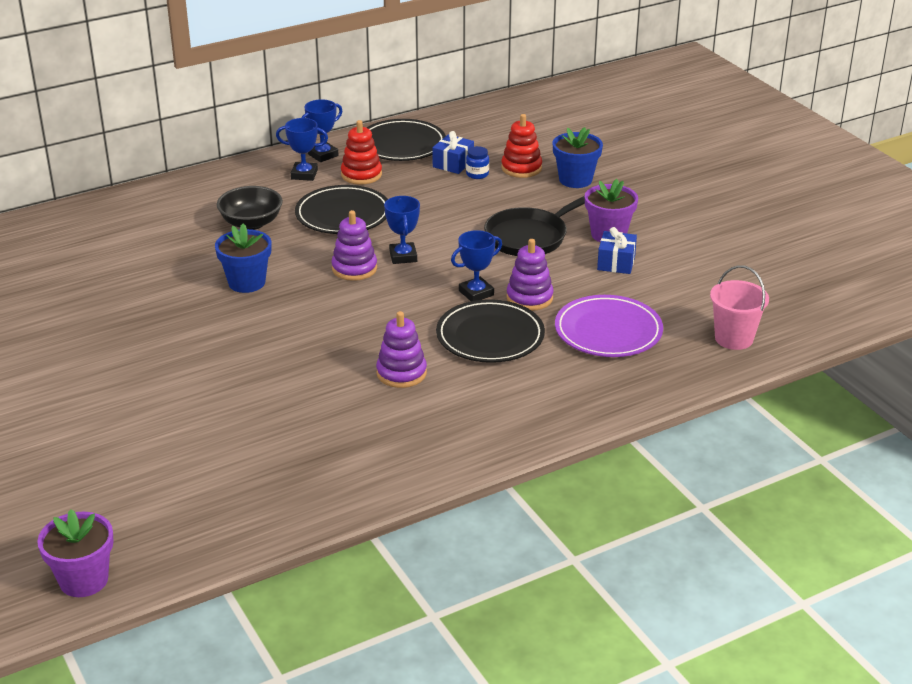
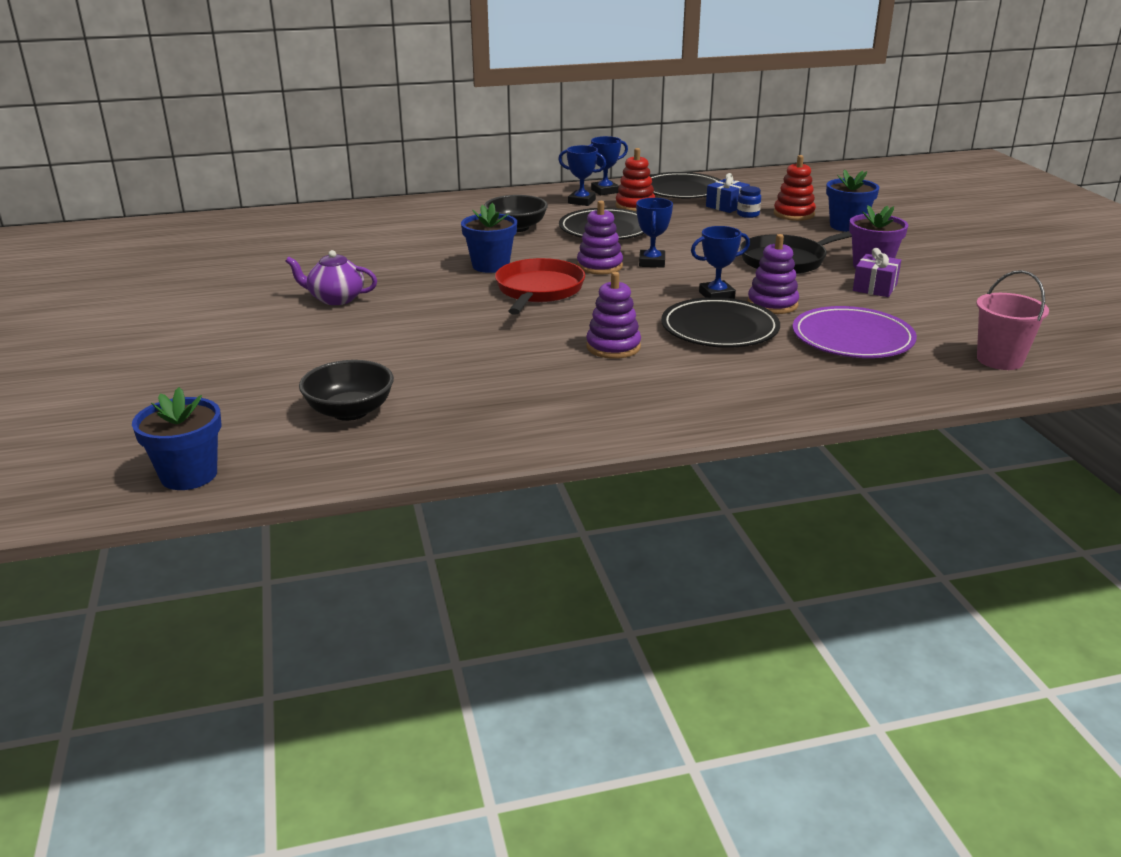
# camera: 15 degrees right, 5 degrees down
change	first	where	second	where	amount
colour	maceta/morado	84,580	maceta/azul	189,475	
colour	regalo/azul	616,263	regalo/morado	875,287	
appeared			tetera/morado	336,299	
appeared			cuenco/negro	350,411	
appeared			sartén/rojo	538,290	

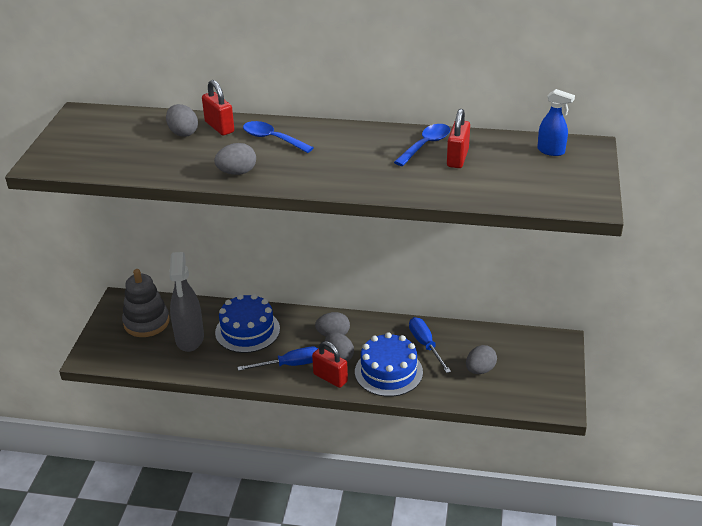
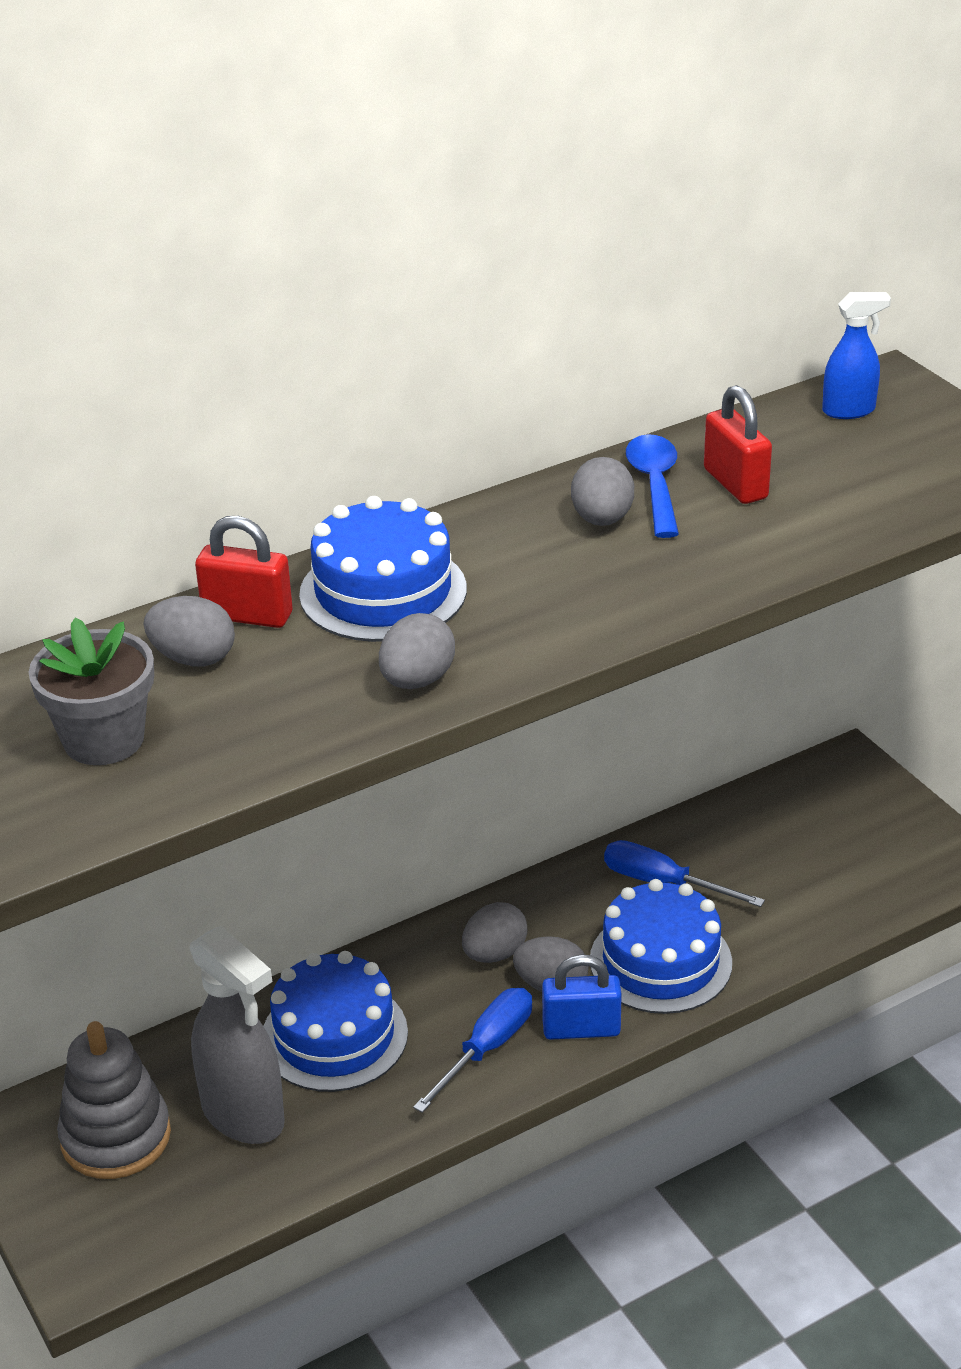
# camera: 40 degrees left, 0 degrees up
change	first	where	second	where	amount
exchanged	cuchara/azul	272,139	tarta/azul	383,592	
colour	candado/rojo	330,378	candado/azul	581,1029	
relocated	huevo/gris	480,370		602,519	
appeared			maceta/gris	104,739	

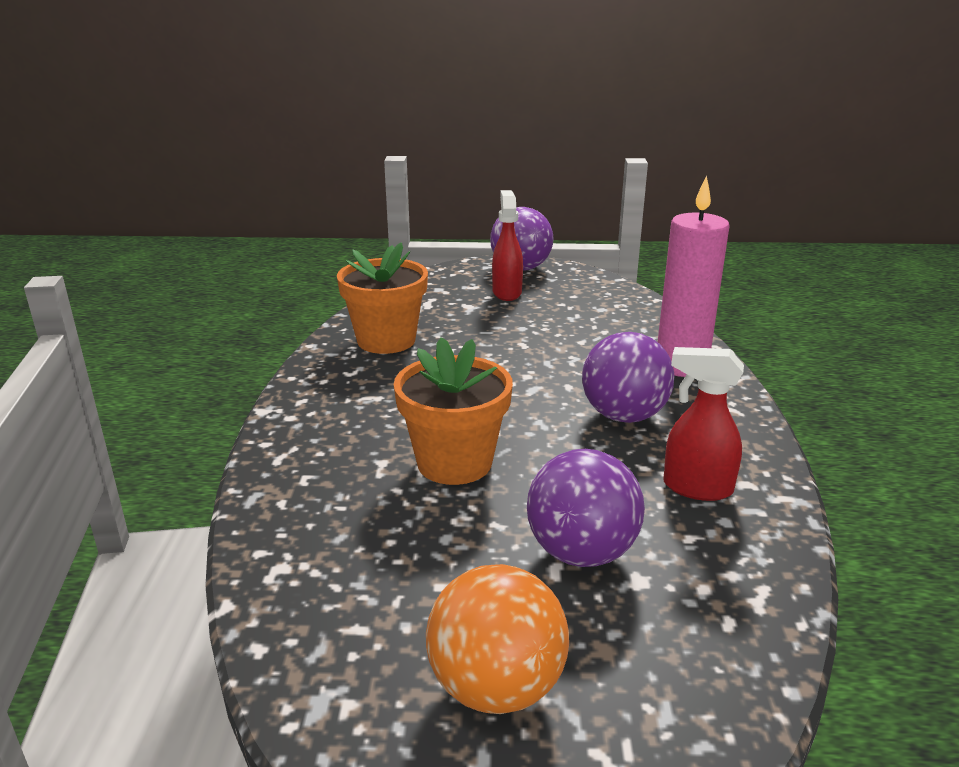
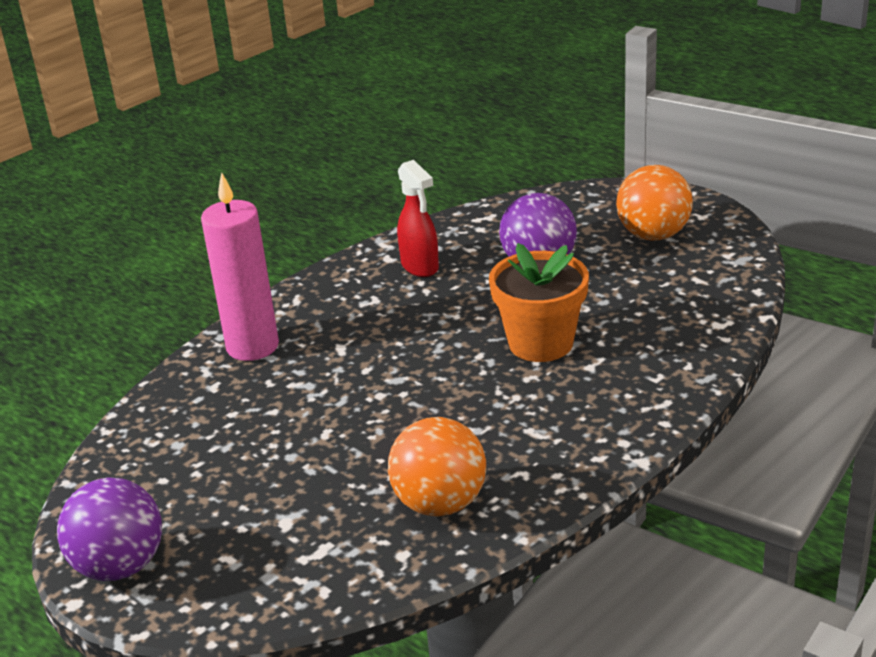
# camera: 135 degrees left, 5 degrees up
change	first	where	second	where	amount
exchanged	maceta/naranja	386,340	pelota/naranja	440,503	
missing	pulverizador/rojo	507,292			
missing	pelota/morado	624,416			

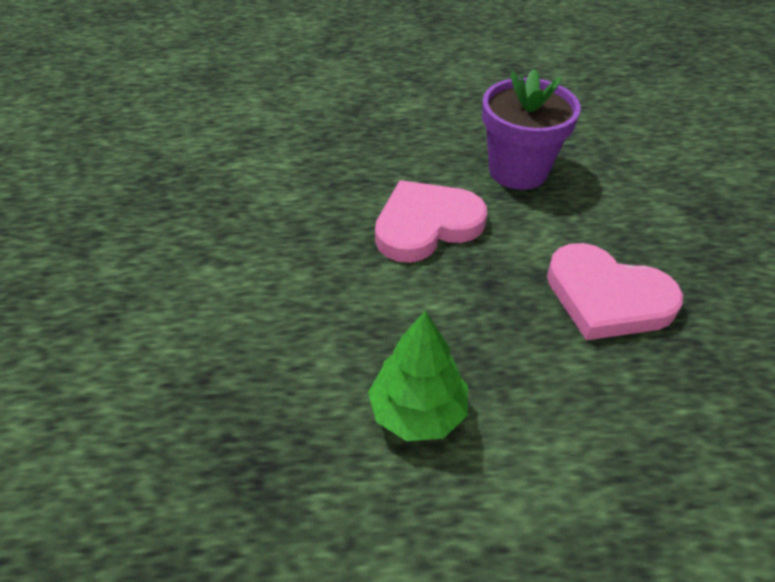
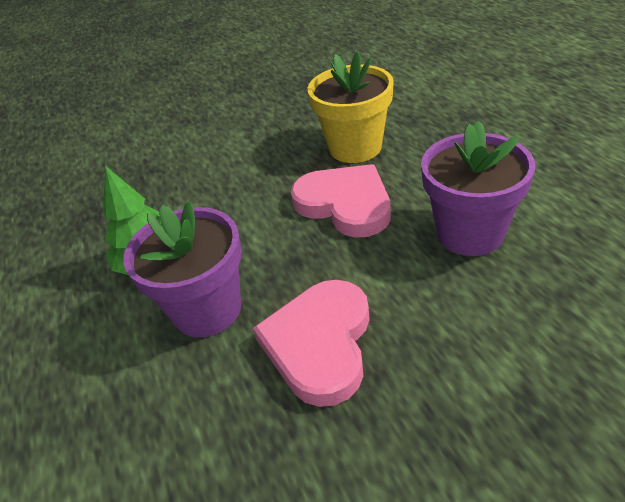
# camera: 75 degrees right, 5 degrees down
change	first	where	second	where	amount
appeared			maceta/morado	207,309	
appeared			maceta/amarillo	355,147	

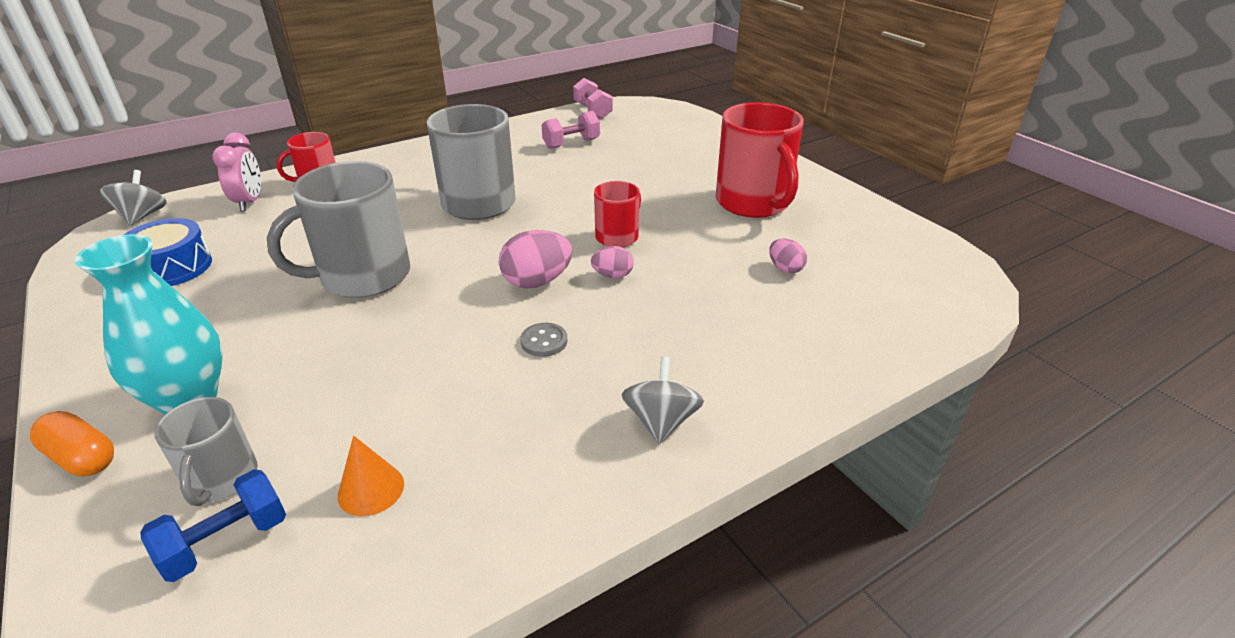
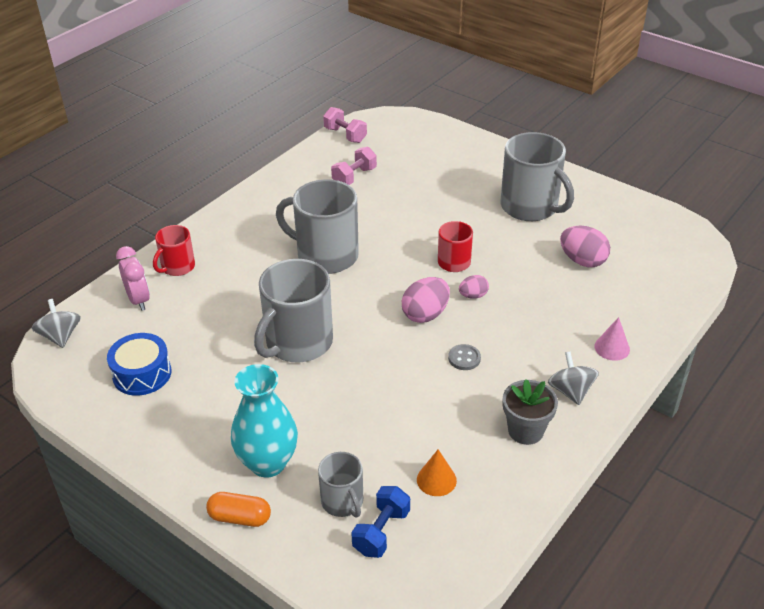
# camera: 20 degrees left, 5 degrees up
change	first	where	second	where	amount
colour	taza/rojo	753,203	taza/gris	530,207	
size	huevo/rosa	785,269		582,261	x1.71
appeared			maceta/gris	525,430	
appeared			cono/rosa	612,348	

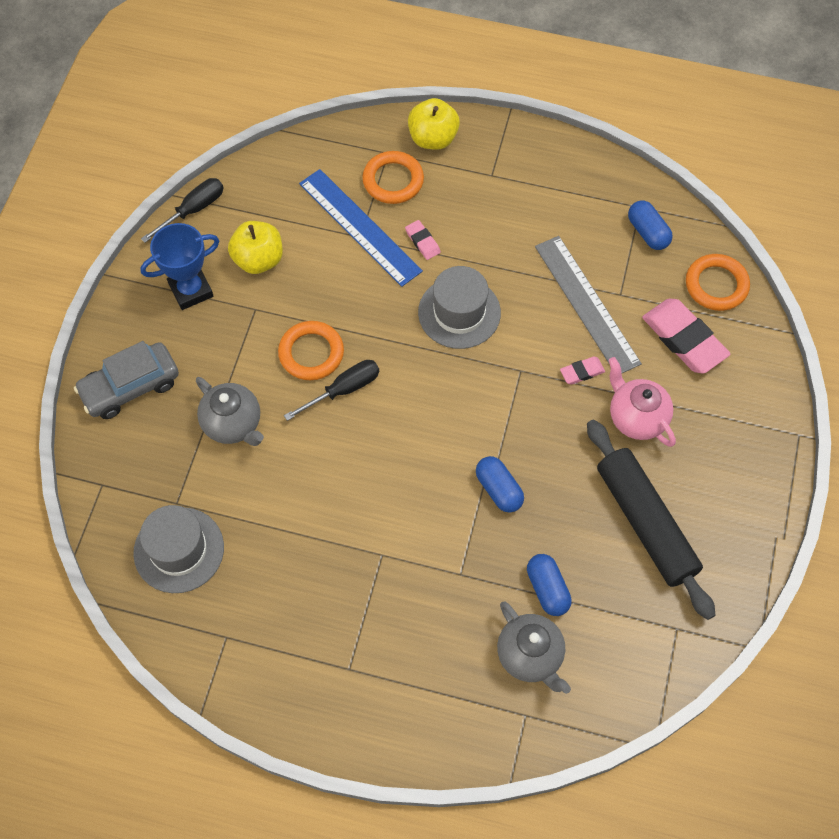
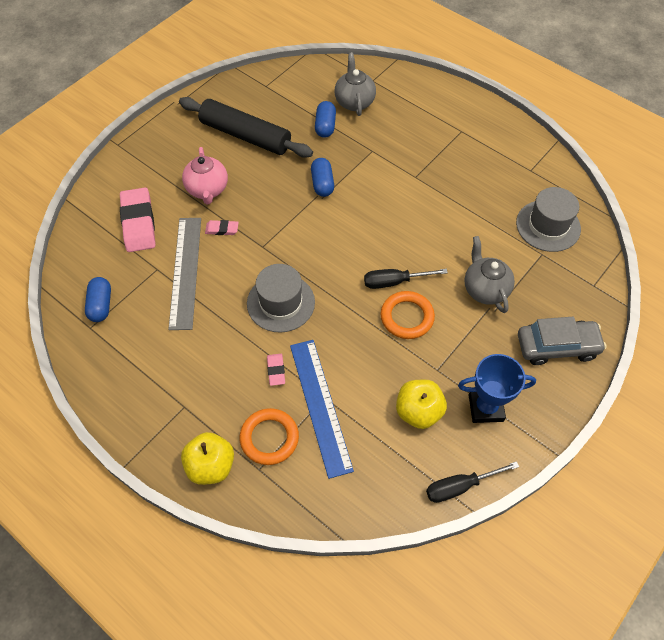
# camera: 155 degrees left, 5 degrees down
change	first	where	second	where	amount
spun	rodillo/negro	645,523		245,135	60 degrees counterclockwise
missing	anillo/naranja	716,285			

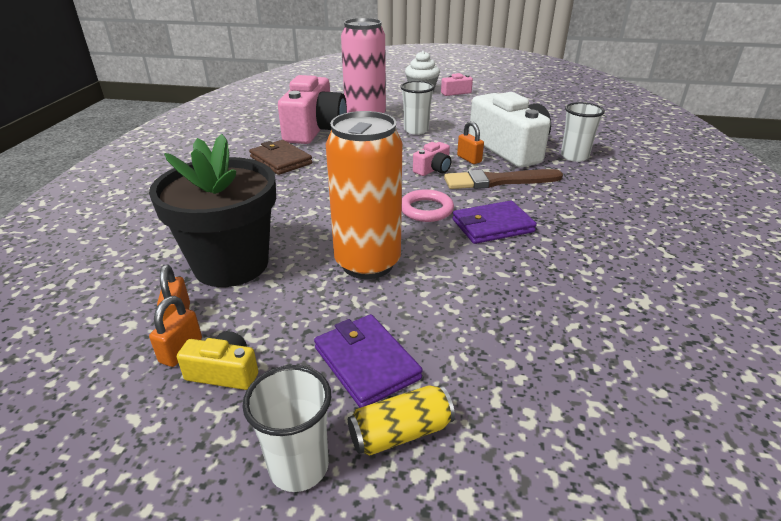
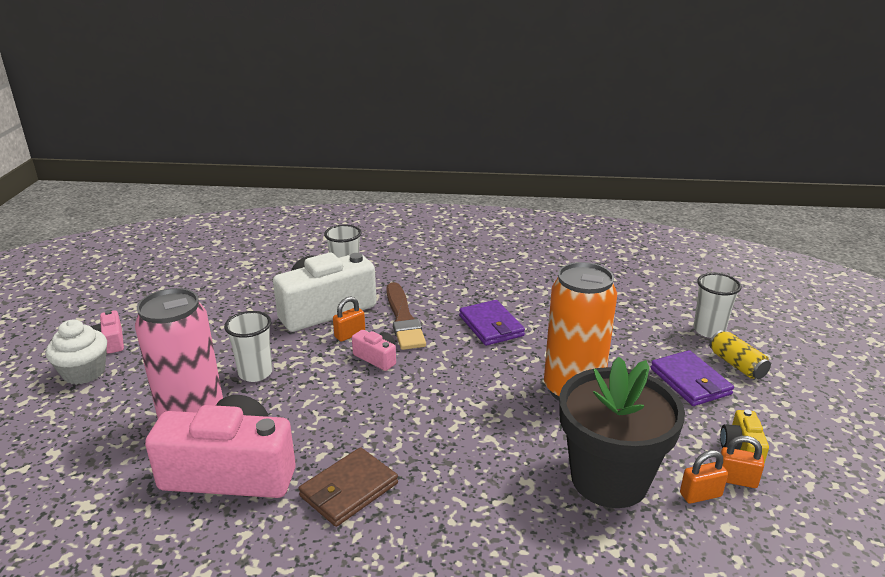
# camera: 95 degrees left, 5 degrees down
change	first	where	second	where	amount
relocated	vaso/blanco	299,466		709,330	
spun	cartera/morado	366,363		690,381	75 degrees counterclockwise
missing	anillo/rosa	426,209			

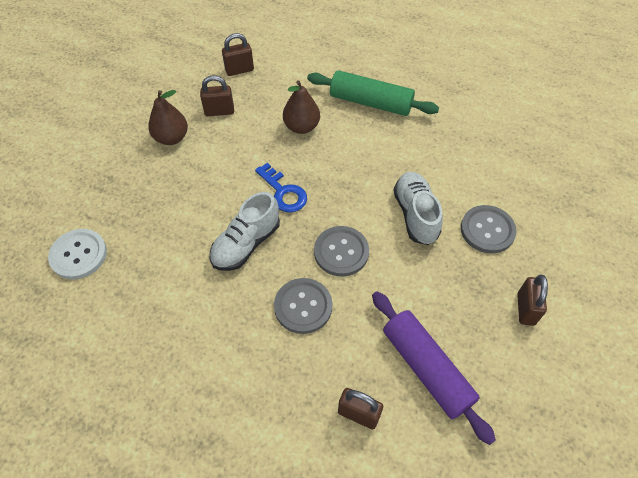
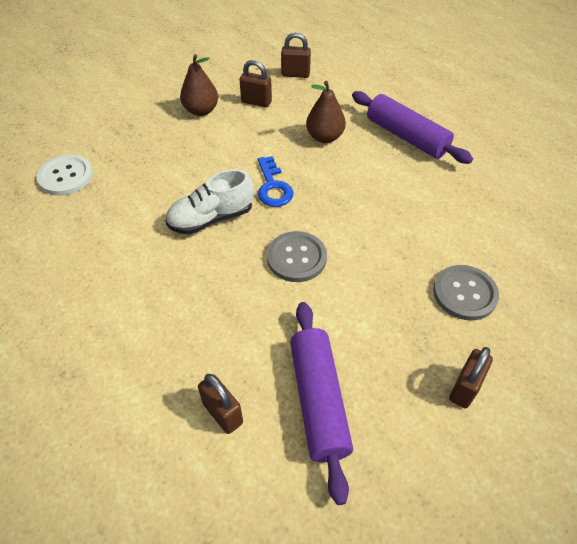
# camera: 25 degrees right, 5 degrees down
change	first	where	second	where	amount
missing	botón/gris	303,306			
colour	rodillo/verde	370,102	rodillo/morado	406,137	
missing	zapato/blanco	415,214			

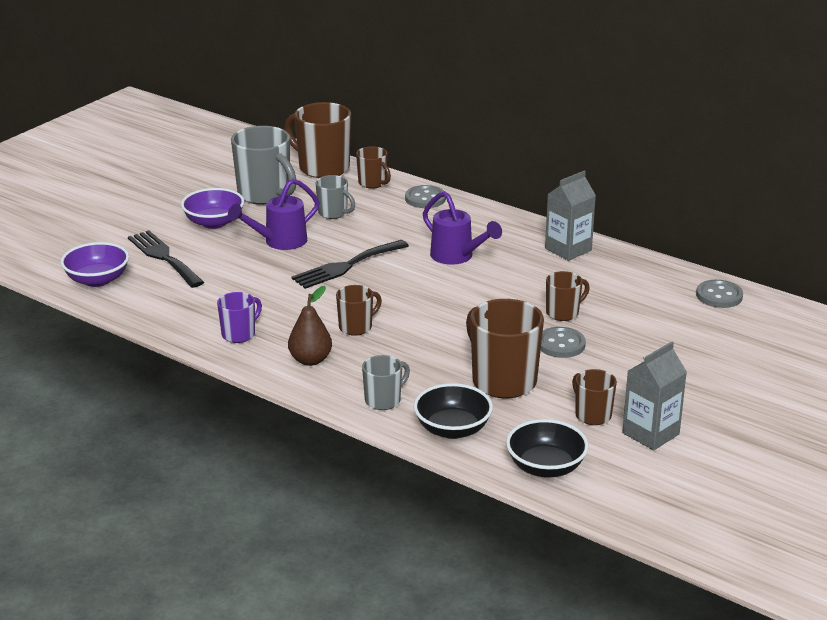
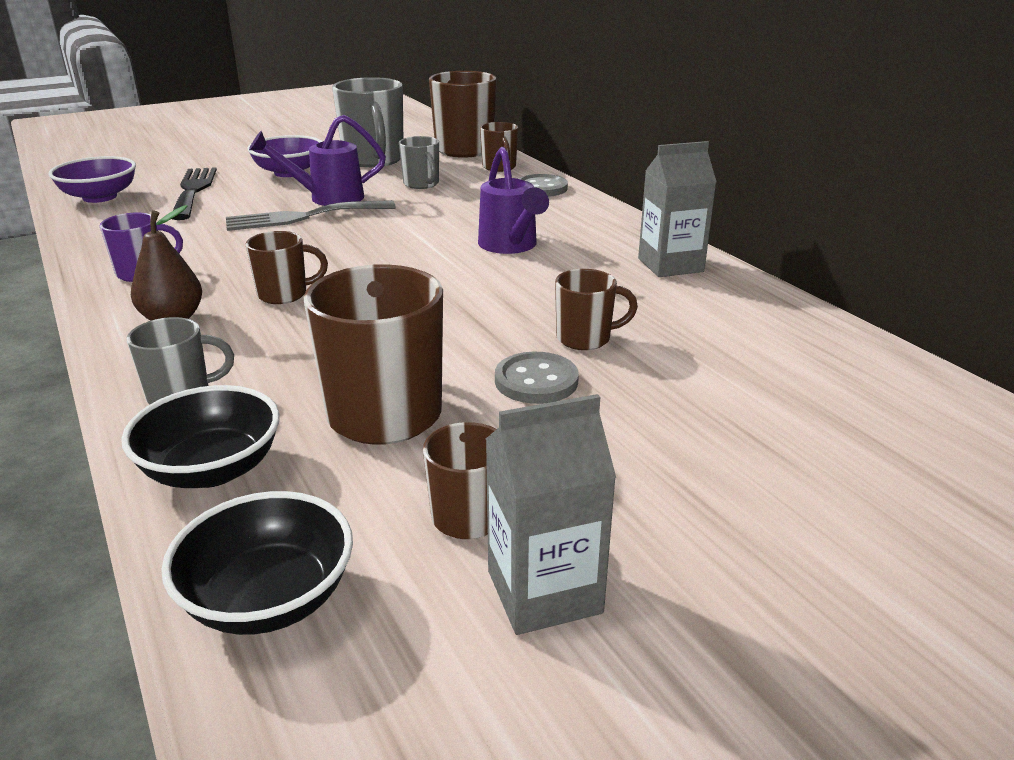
# camera: 25 degrees right, 0 degrees up
change	first	where	second	where	amount
missing	tenedor/negro	346,266			
missing	botón/gris	719,296			
appeared			tenedor/gris	303,217	

